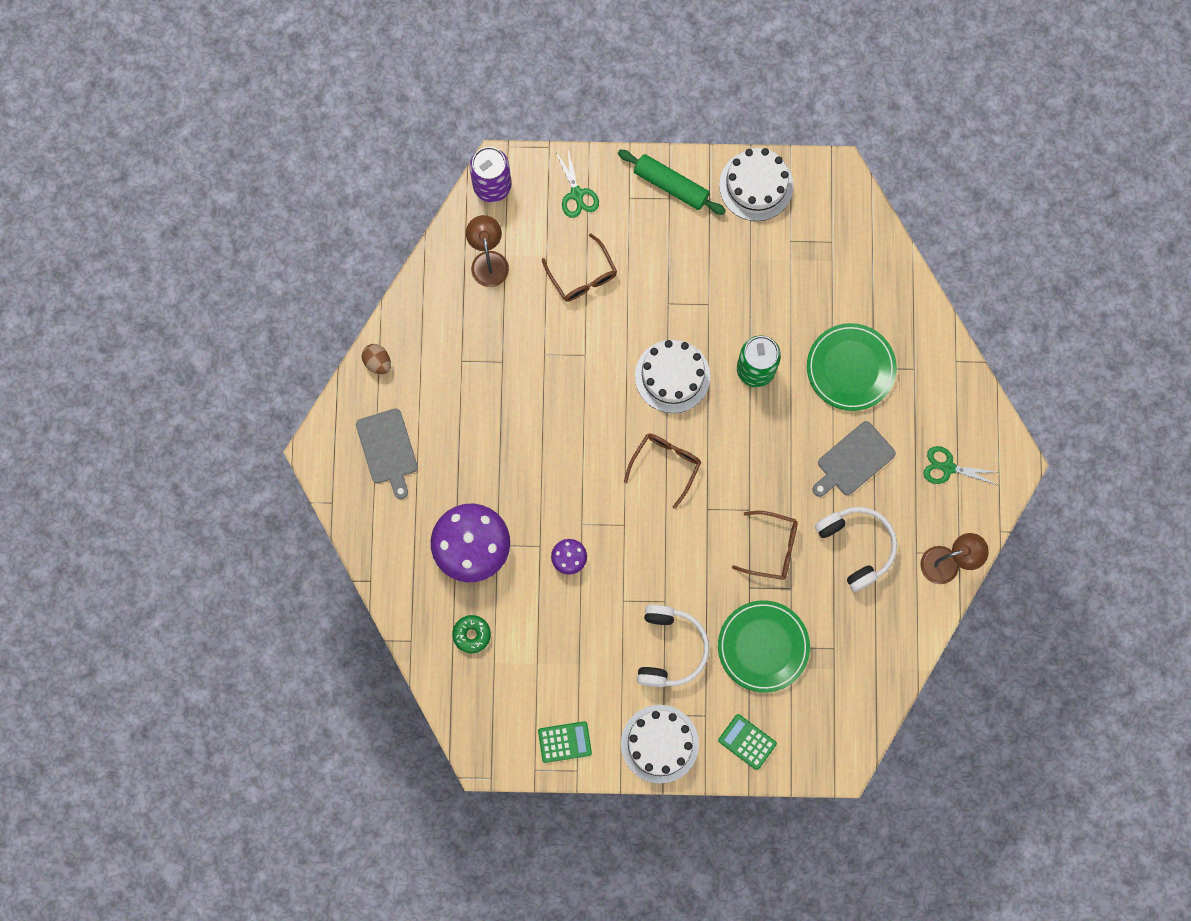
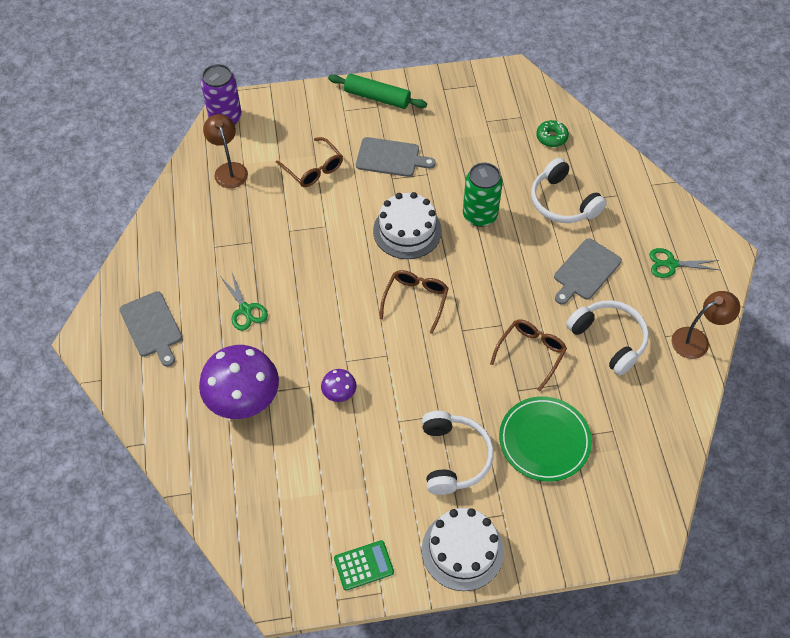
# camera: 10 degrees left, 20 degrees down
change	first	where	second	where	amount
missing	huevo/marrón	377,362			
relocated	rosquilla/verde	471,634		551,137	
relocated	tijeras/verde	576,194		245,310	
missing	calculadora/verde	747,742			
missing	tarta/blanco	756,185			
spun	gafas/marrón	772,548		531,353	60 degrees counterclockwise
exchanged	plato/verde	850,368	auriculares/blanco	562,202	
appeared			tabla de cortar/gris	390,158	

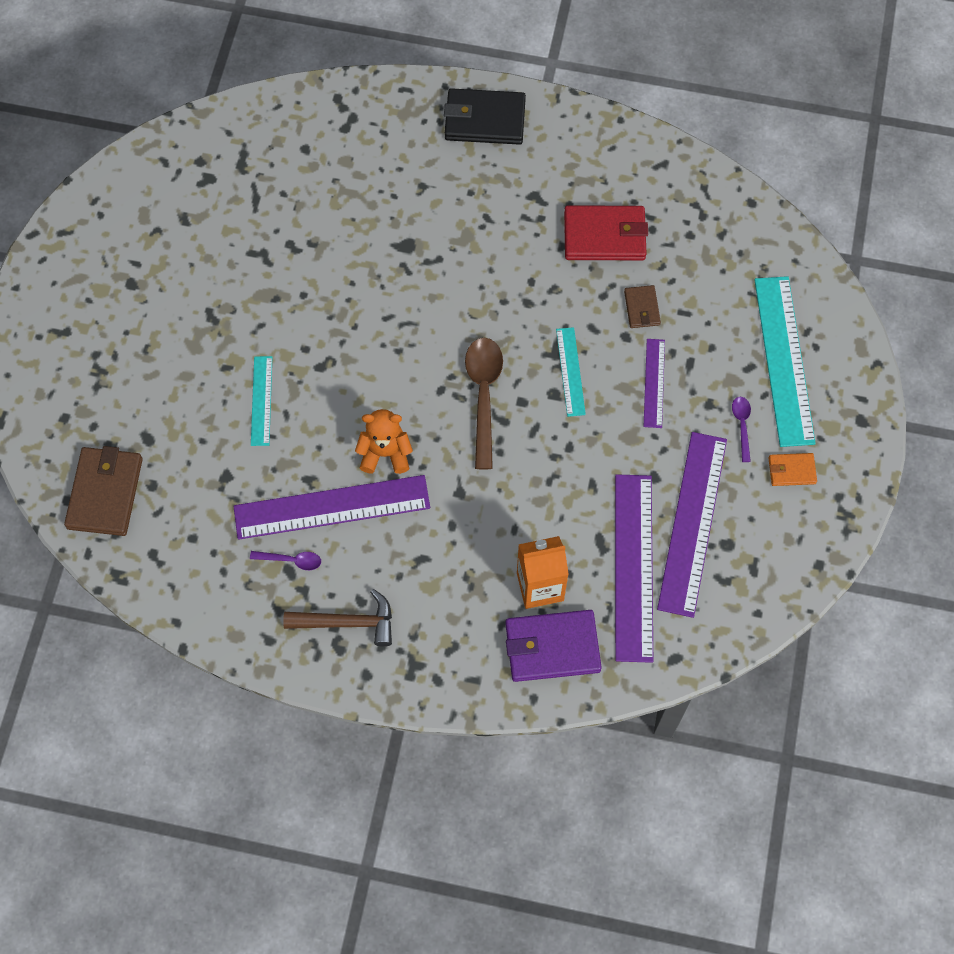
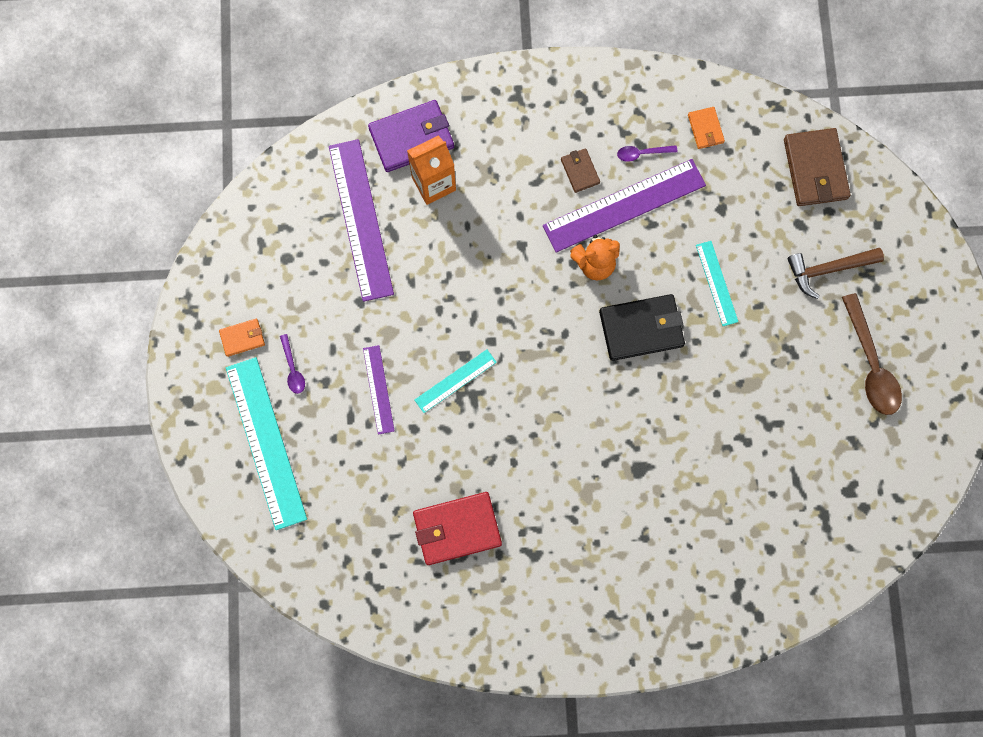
# camera: 165 degrees right, 10 degrees up
change	first	where	second	where	amount
relocated	martillo/marrón	347,623		828,269	
relocated	cartera/negro	484,120		641,328	
relocated	cuchara/marrón	484,395		870,365	
spun	regla/turquesa	570,371		455,381	75 degrees clockwise
relocated	cartera/marrón	642,308		580,171	
missing	regla/morado	692,523			
appeared			cartera/naranja	705,129	

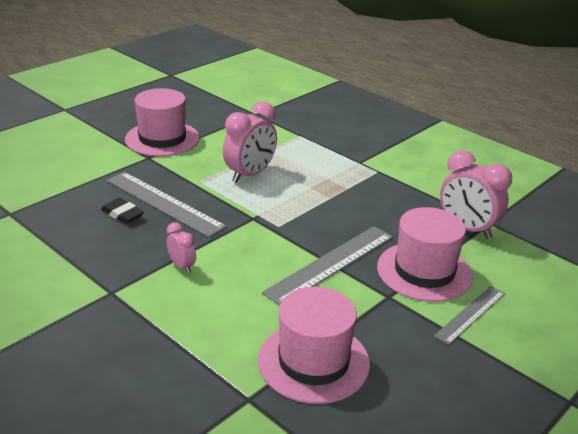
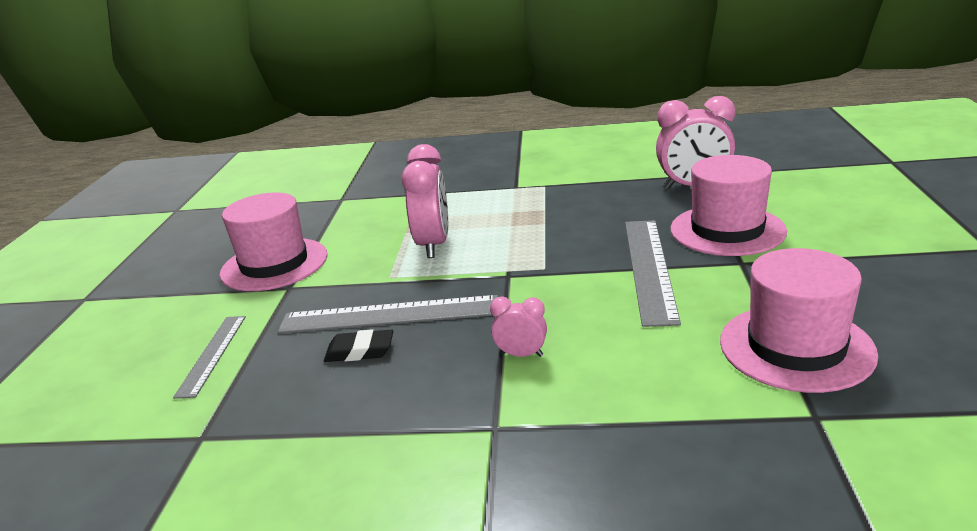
# camera: 35 degrees left, 5 degrees down
change	first	where	second	where	amount
relocated	regla/gris	470,314		212,354	

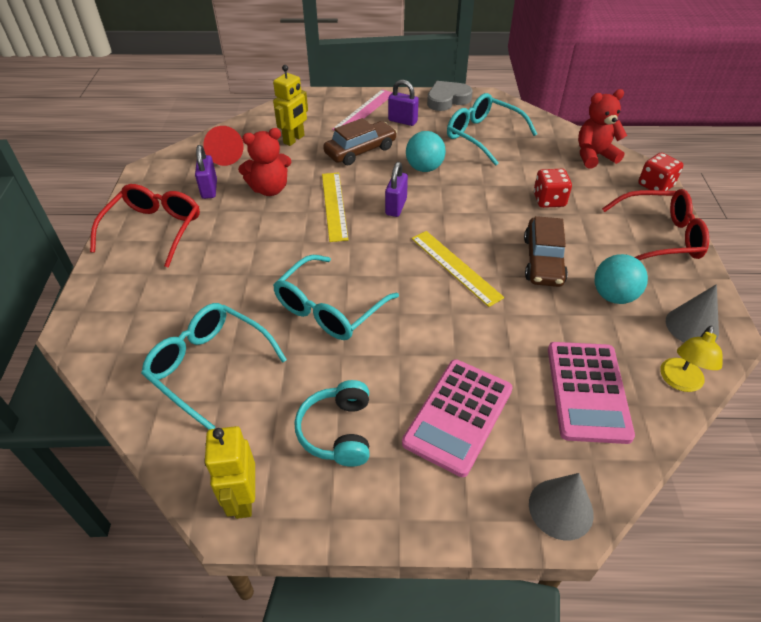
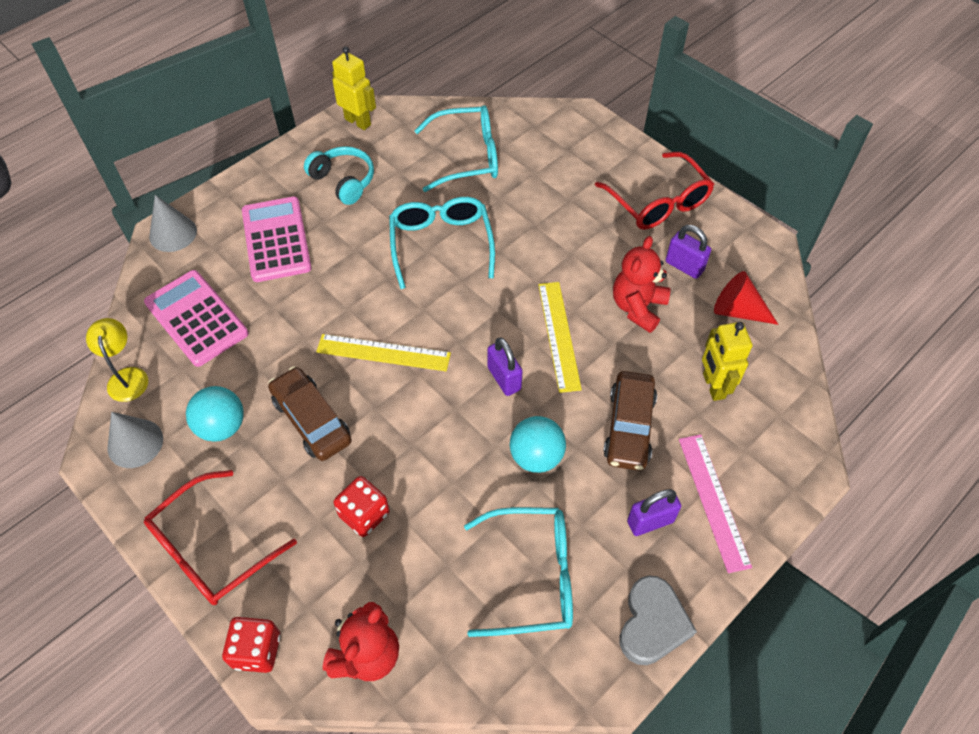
# camera: 135 degrees right, 10 degrees up
change	first	where	second	where	amount
spun	regla/amarillo	334,205		559,335	45 degrees clockwise

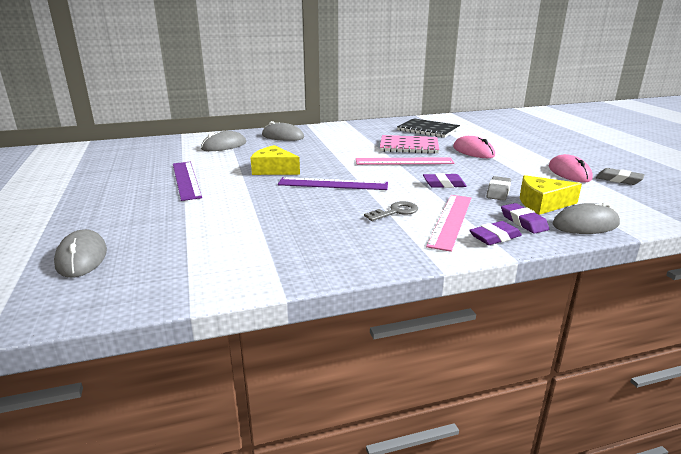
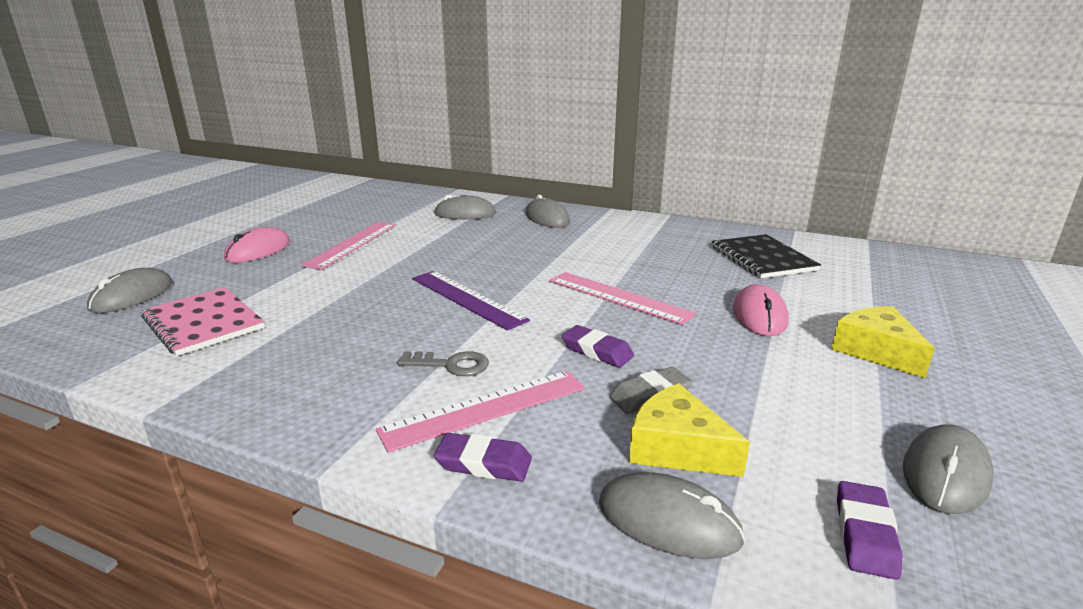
# camera: 40 degrees right, 0 degrees up
change	first	where	second	where	amount
colour	regla/morado	186,180	regla/rosa	352,244	
relocated	queso/amarillo	274,170		876,351	
relocated	cuaderno/rosa	409,146		203,323	
relocated	goma de borrar/morado	523,222		865,534	
relocated	ratón/rosa	569,172		258,250	
exchanged	goma de borrar/gris	619,180	ratón/gris	945,473	

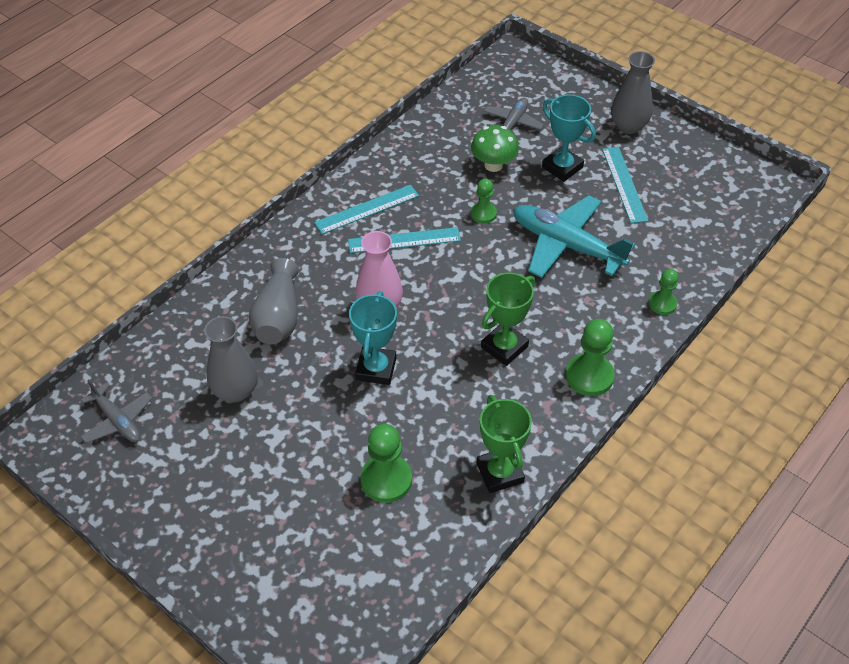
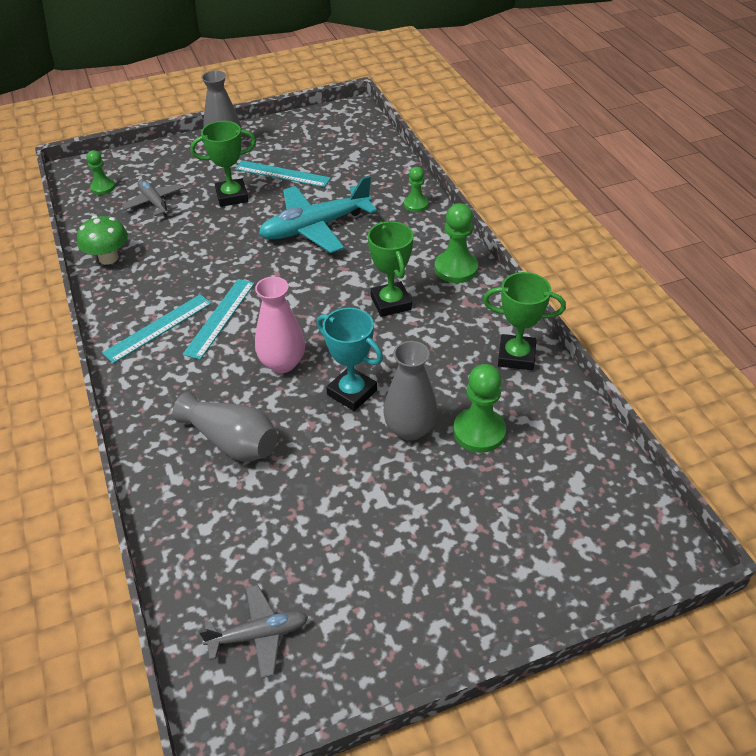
# camera: 60 degrees left, 5 degrees down
change	first	where	second	where	amount
relocated	florero/gris	235,391		410,429	
spun	regla/turquesa	367,209		158,328	45 degrees clockwise
relocated	seta/verde	493,165		108,258	
relocated	peón/verde	483,214		103,187	
colour	trofeo/turquesa	562,167	trofeo/verde	232,196	

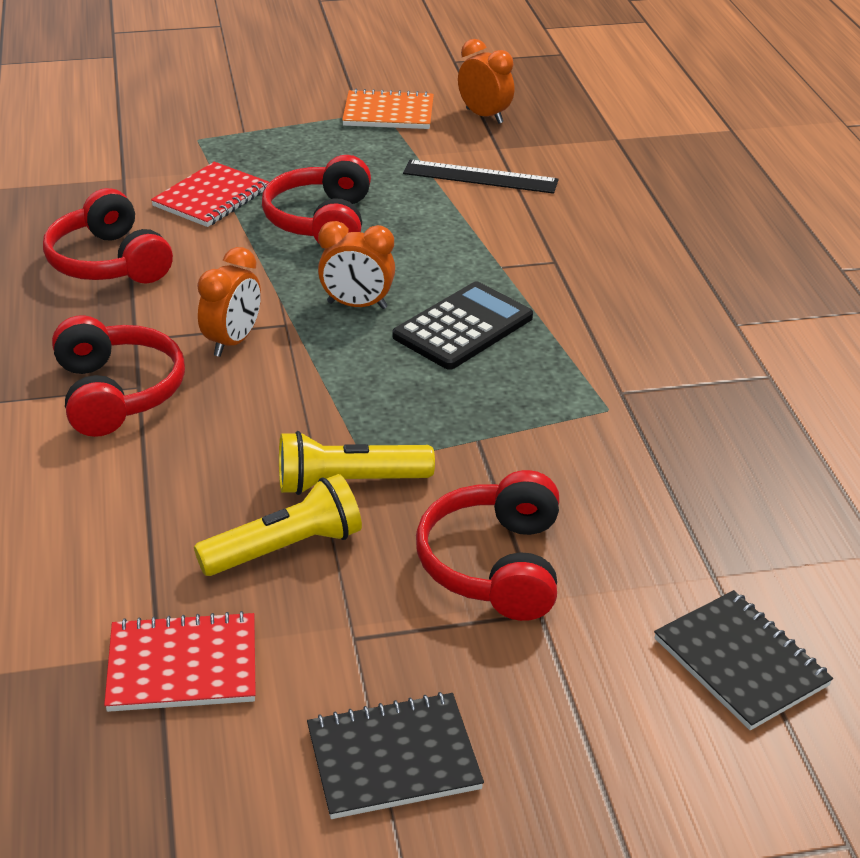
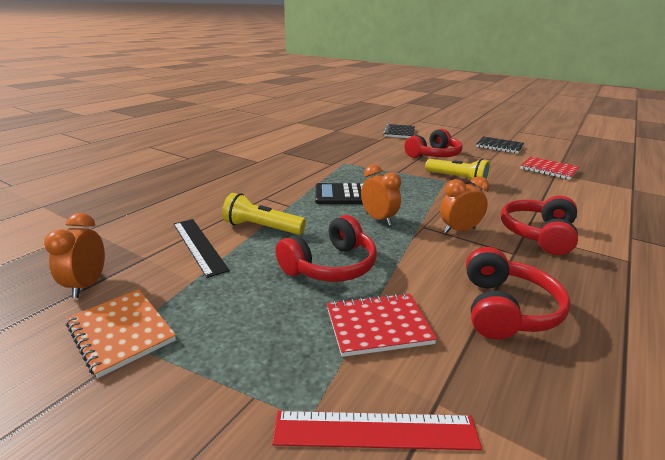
# camera: 135 degrees left, 10 degrees down
change	first	where	second	where	amount
relocated	lámpara de mano/amarillo	285,548		262,228	
appeared			regla/rojo	375,430	

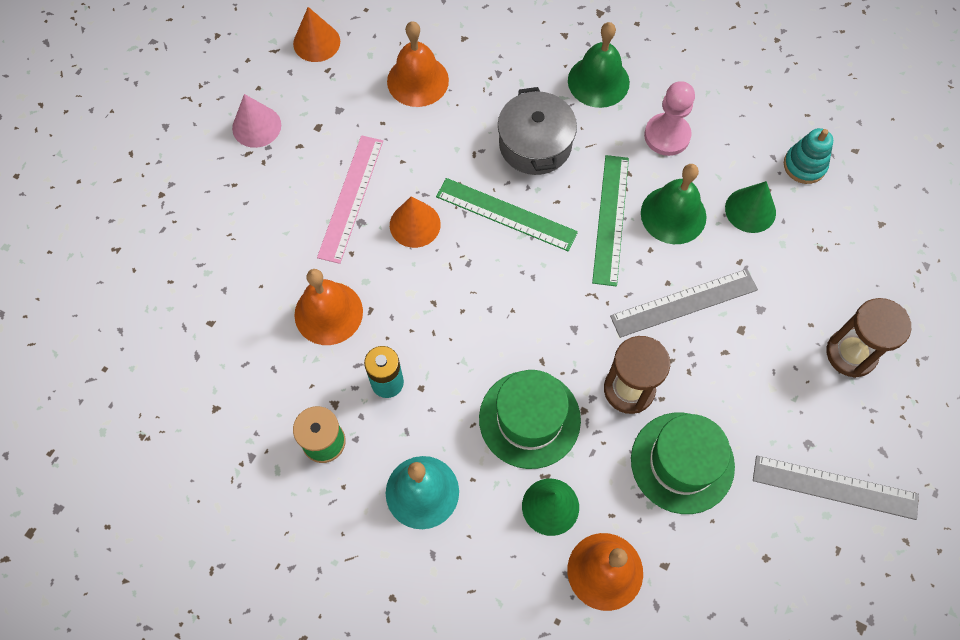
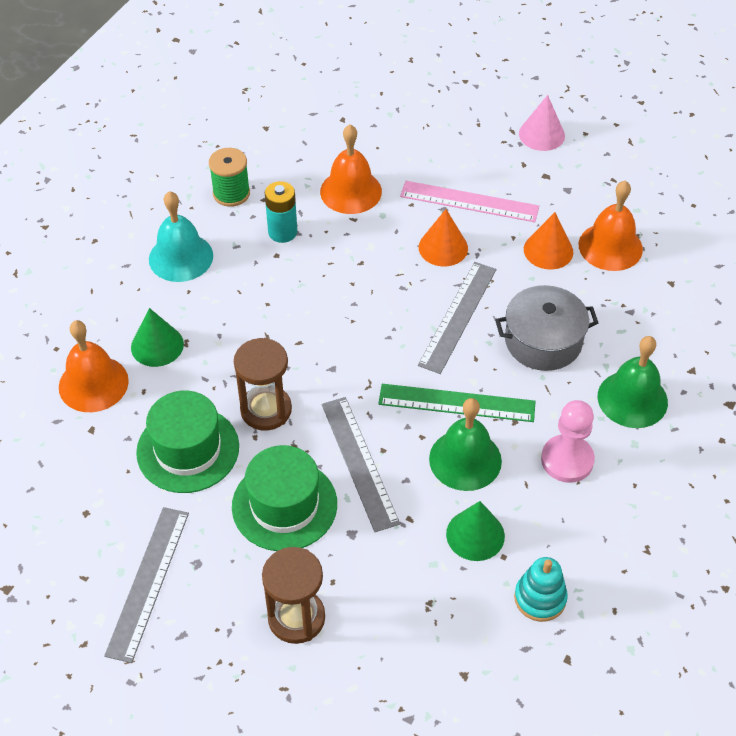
# camera: 90 degrees right, 15 degrees down
change	first	where	second	where	amount
relocated	cono/naranja	316,42		548,250	
colour	regla/verde	506,214	regla/gris	457,316	
relocated	sombrero/verde	529,419		284,505	

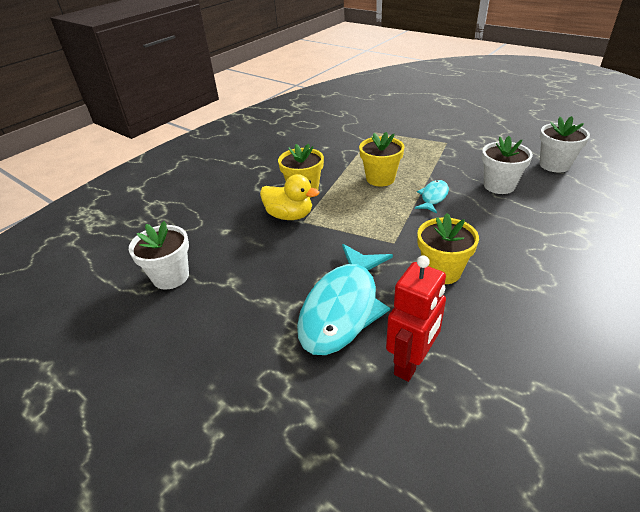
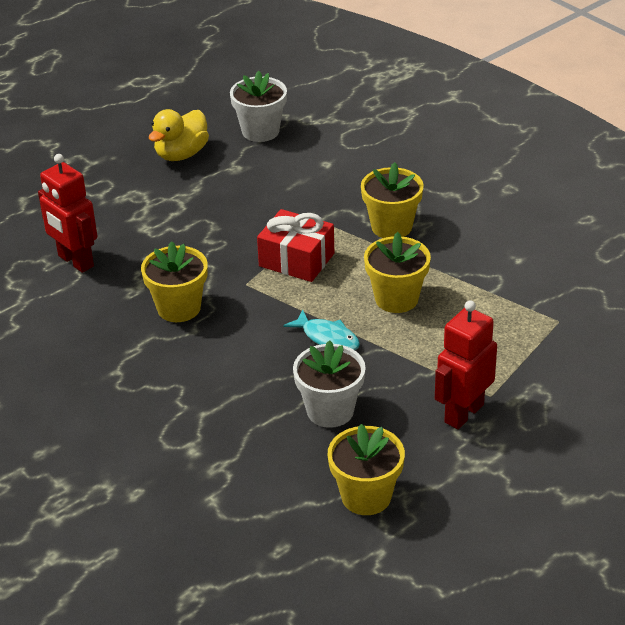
# camera: 100 degrees right, 0 degrees up
change	first	where	second	where	amount
relocated	pato/amarillo	289,216		181,154	
missing	pez/turquesa	342,308			
colour	maceta/blanco	554,165	maceta/amarillo	366,496	
appeared			regalo/rojo	296,260	
appeared			robot/rojo	463,413	

